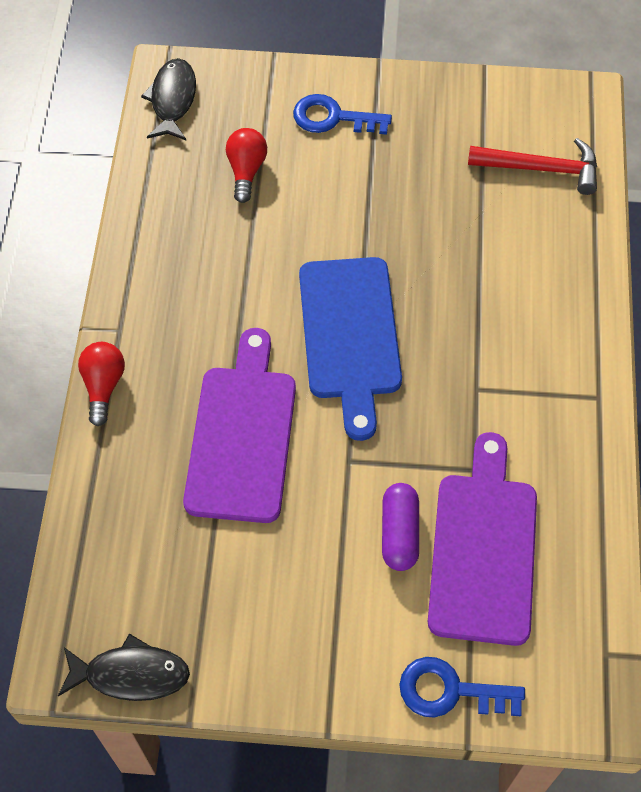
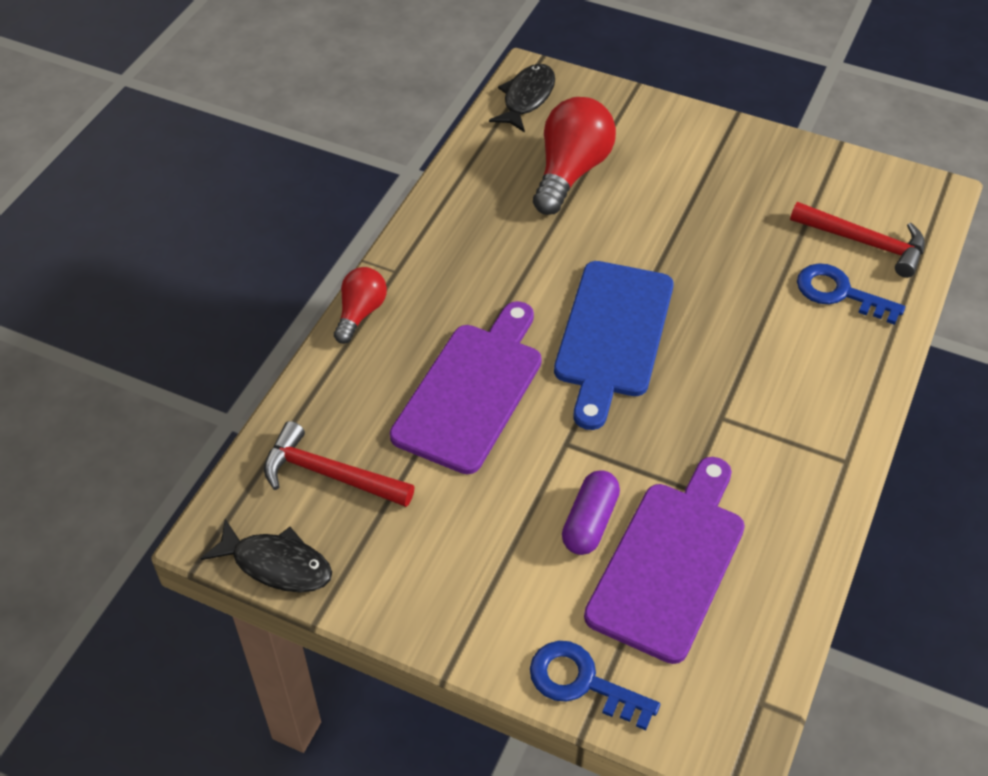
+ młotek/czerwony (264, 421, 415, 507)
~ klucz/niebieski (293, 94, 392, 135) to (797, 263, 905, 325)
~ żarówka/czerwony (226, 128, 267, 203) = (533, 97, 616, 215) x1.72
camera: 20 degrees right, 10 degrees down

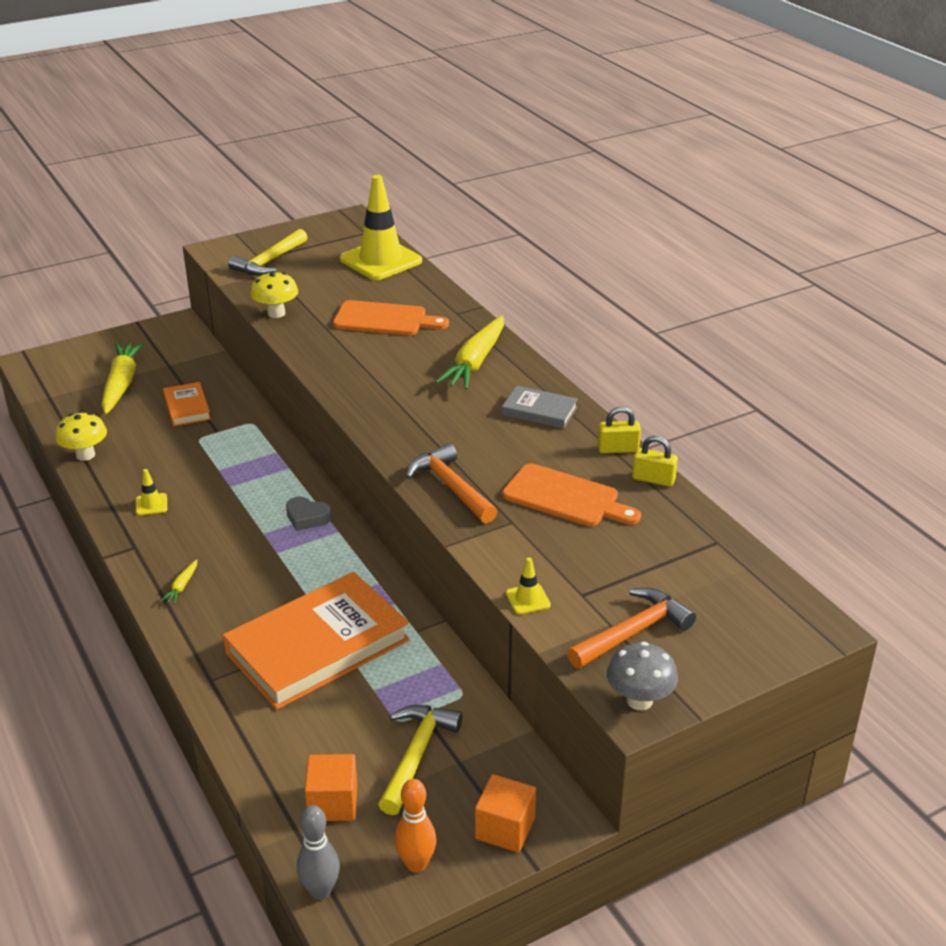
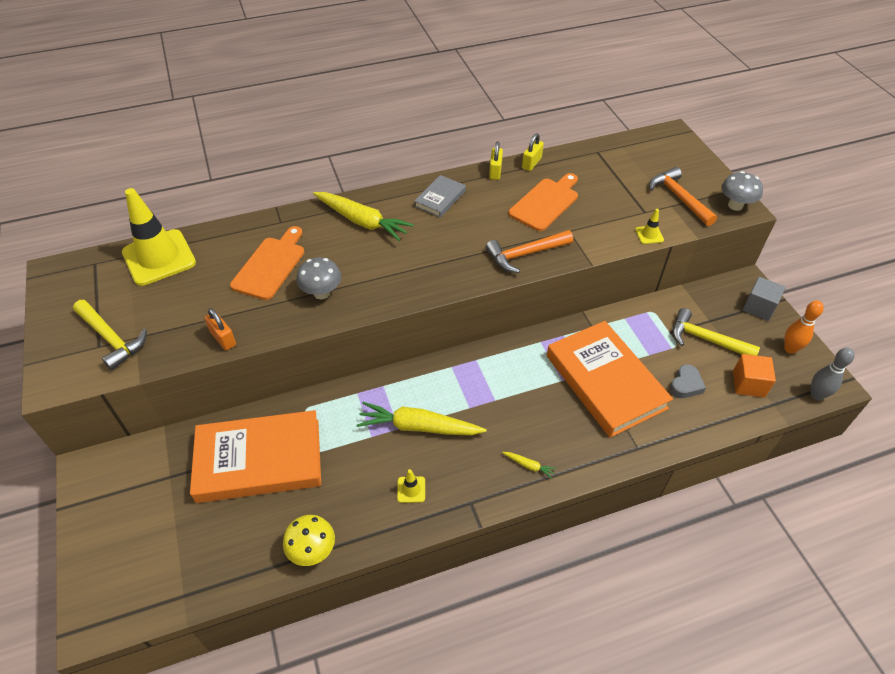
+ grzyb/szary (296, 257, 341, 299)
~ marchewka/żółty (102, 342, 145, 414) to (357, 402, 487, 435)
~ serce/szary (286, 497, 331, 531) to (670, 364, 706, 398)
~ grzyb/żółty (250, 272, 298, 318) to kłódka/pomarańczowy (204, 308, 236, 350)
~ sześcian/pomarańczowy (475, 774, 536, 853) to sześcian/szary (743, 277, 786, 321)
~ książka/pomarańczowy (163, 382, 211, 426) = (190, 410, 321, 503) x2.10
camera: 80 degrees left, 15 degrees up

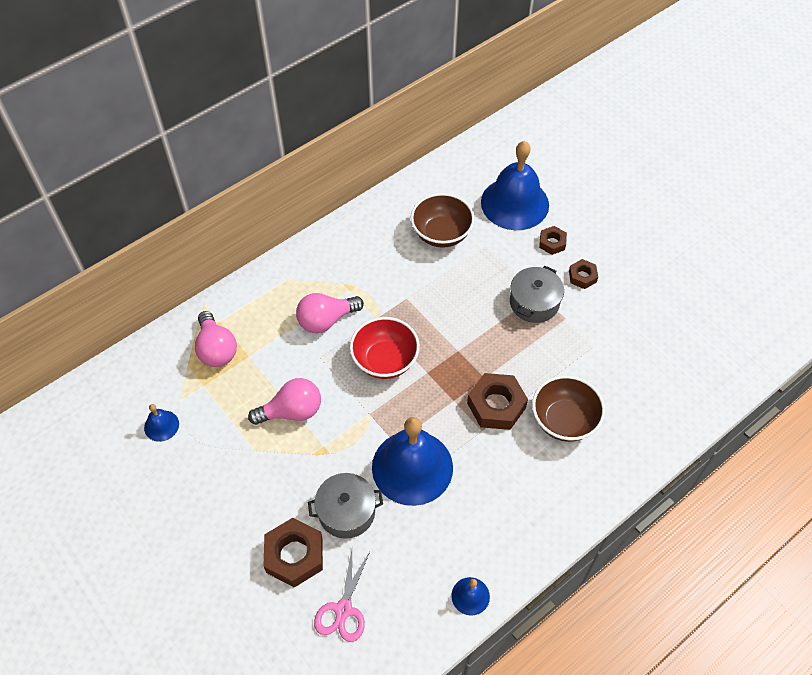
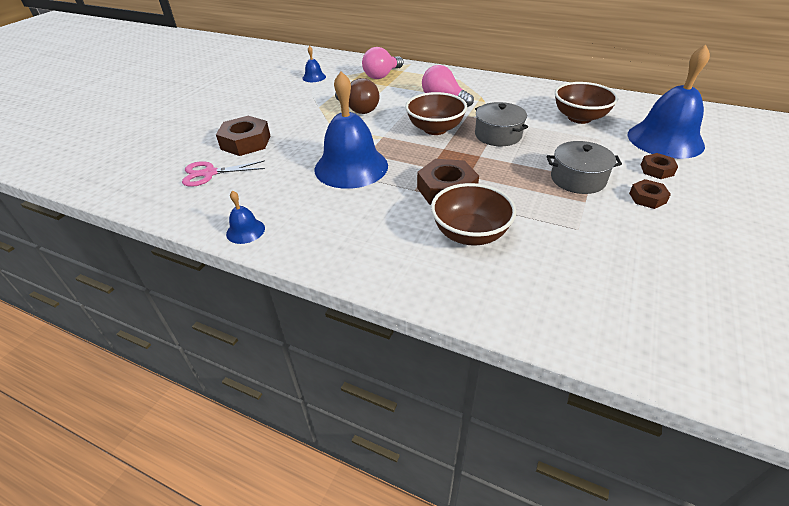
~ garnek/szary (308, 473, 383, 539) to (475, 102, 528, 146)
~ żarówka/różowy (248, 378, 321, 425) to żarówka/brązowy (335, 78, 379, 114)
~ miska/czerwony (350, 317, 420, 379) to miska/brązowy (405, 92, 467, 135)
camera: 65 degrees right, 15 degrees down

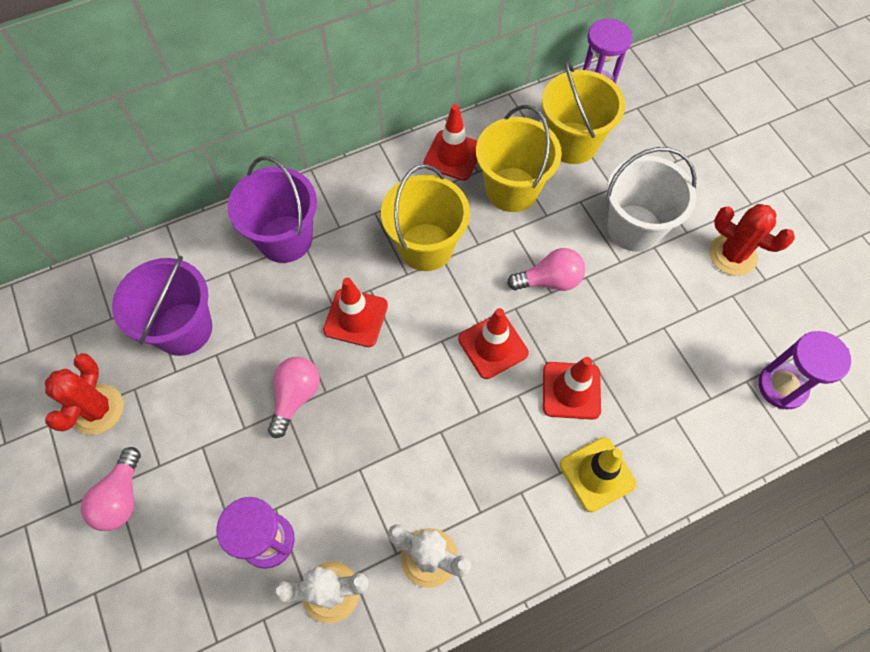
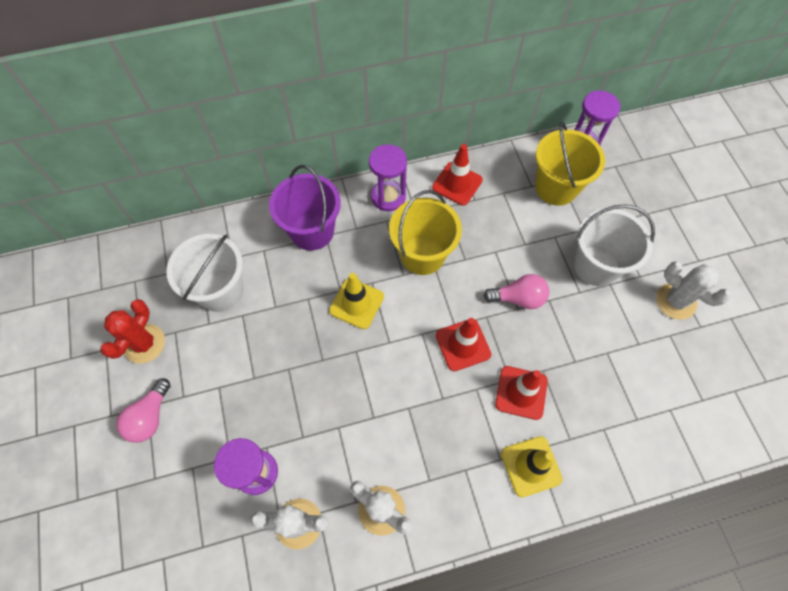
- żarówka/różowy (268, 357, 320, 438)
- wiadro/żółty (476, 105, 562, 212)
~ klepsydra/fioletowy (758, 331, 851, 409) to (369, 144, 407, 211)
~ wiadro/fioletowy (112, 256, 212, 356) to wiadro/biały (166, 234, 244, 312)
~ pachołek/czerwony (323, 278, 388, 347) to pachołek/żółty (329, 273, 384, 329)
~ kaktus/czerwony (709, 204, 795, 276) to kaktus/biały (656, 262, 732, 320)
camera: 10 degrees right, 0 degrees up

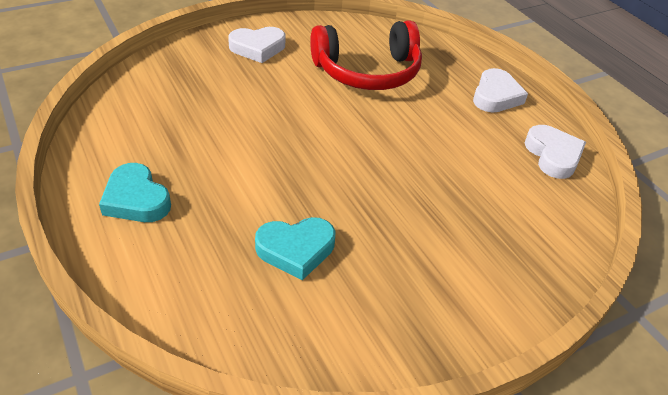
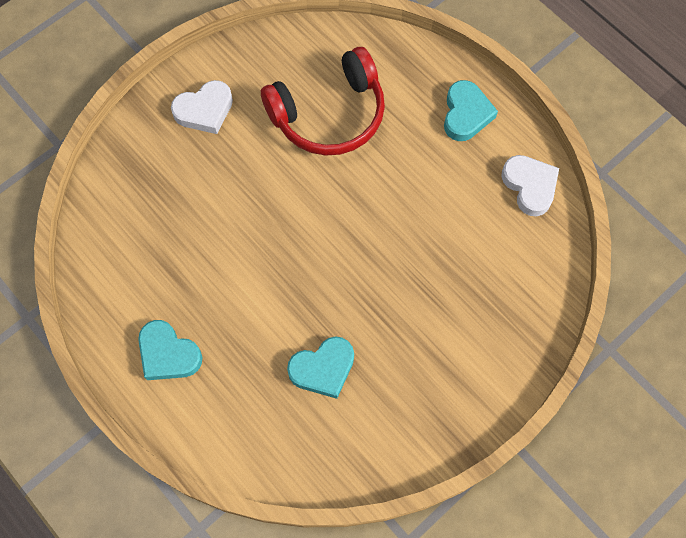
~ serce/biały (473, 68, 528, 113) to serce/turkusowy (444, 80, 498, 141)
camera: 10 degrees left, 25 degrees up

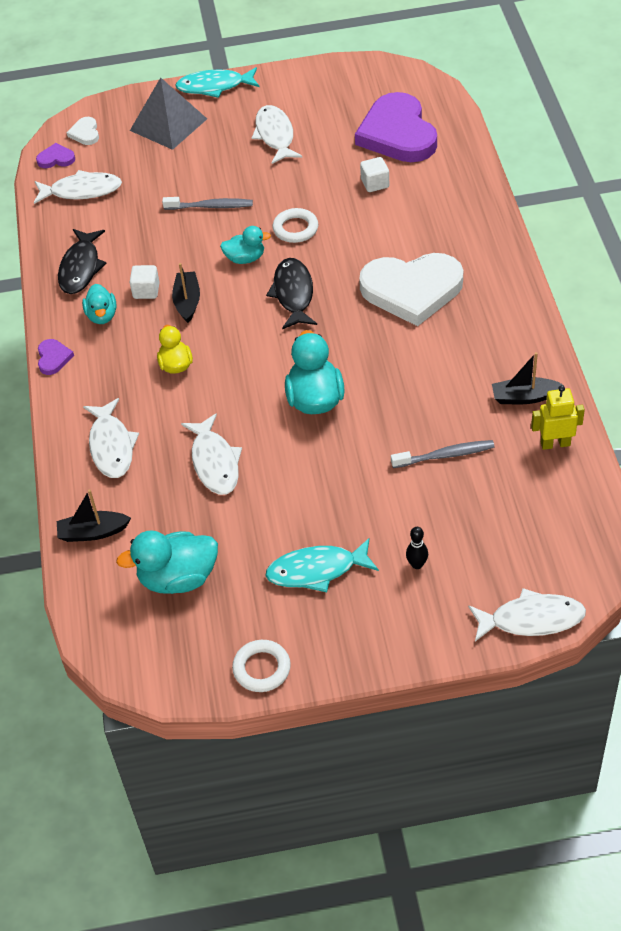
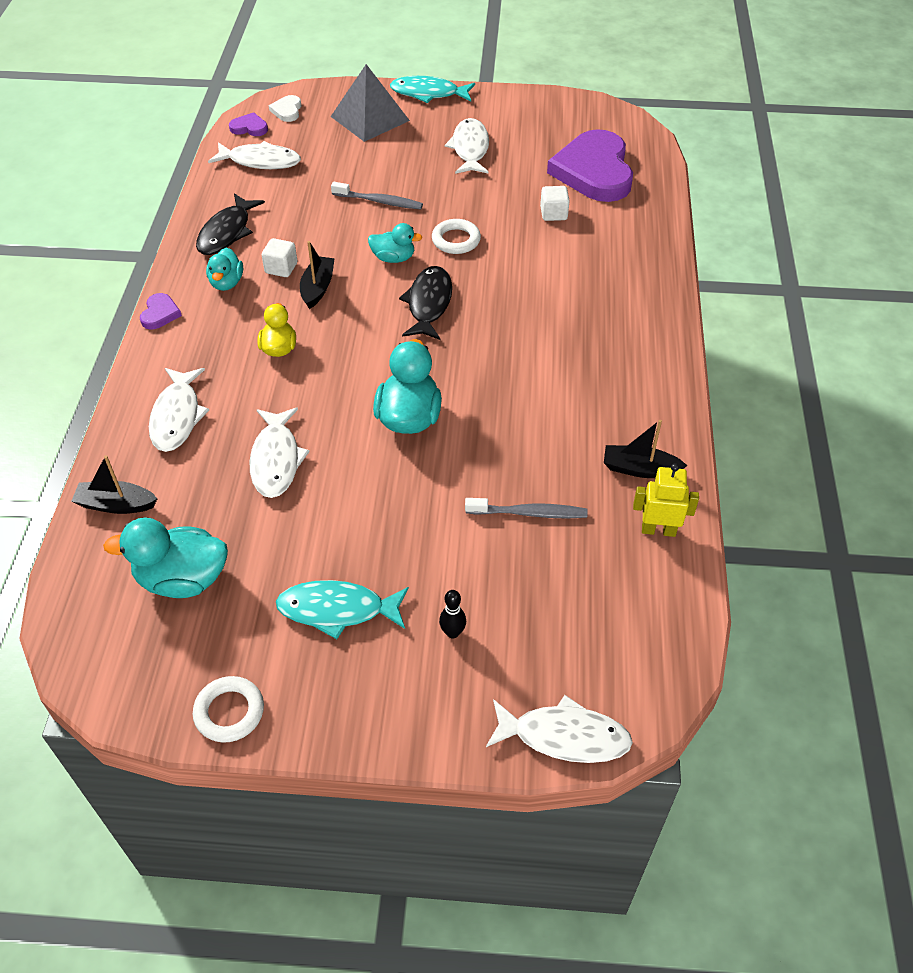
- serce/biały (359, 253, 463, 326)
camera: 10 degrees right, 0 degrees up

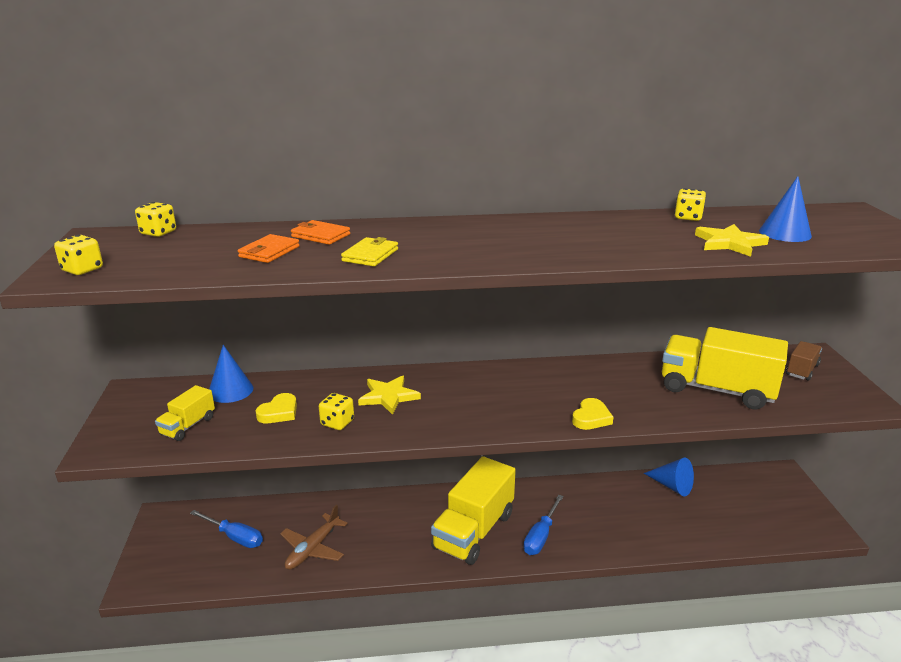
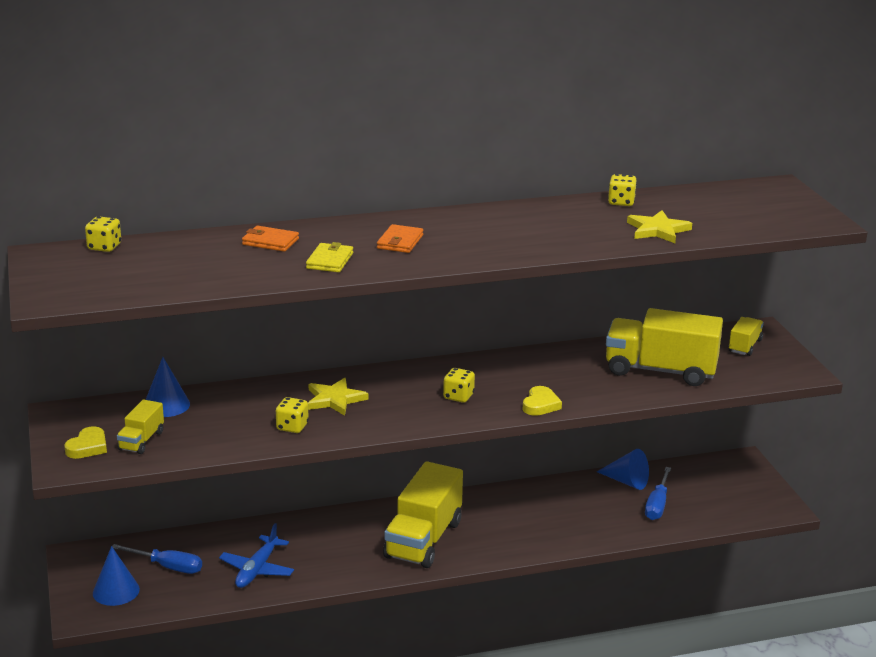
~ kostka do gry/żółty (54, 235, 103, 275) to (443, 368, 475, 403)
~ portfel/pomarańczowy (238, 234, 300, 263) to (377, 224, 423, 253)
~ serce/żółty (255, 393, 297, 423) to (64, 426, 107, 459)
~ śrubokręt/niebieski (523, 495, 564, 555) to (645, 467, 671, 520)
~ stożek/niebieski (759, 176, 812, 242) to (93, 546, 140, 606)
~ samolot/brązowy (280, 505, 348, 570) to samolot/niebieski (219, 523, 294, 588)
~ ciężarówka/brązowy (786, 341, 822, 381) to ciężarówka/żółty (728, 317, 764, 356)
camera: 10 degrees left, 0 degrees up

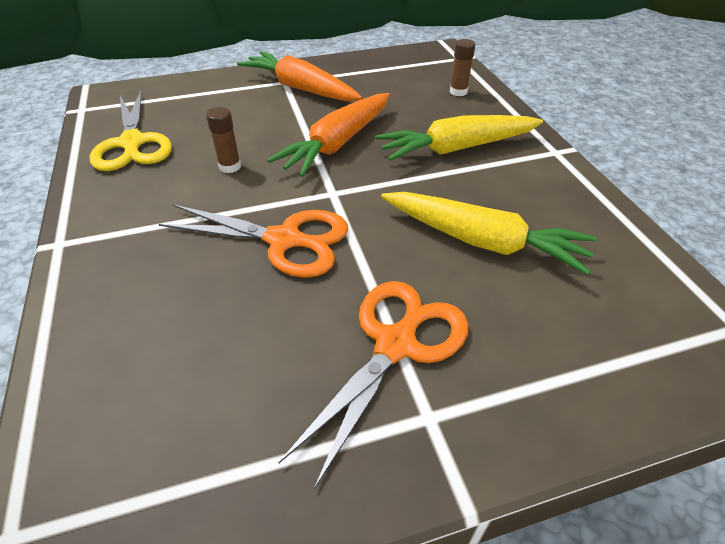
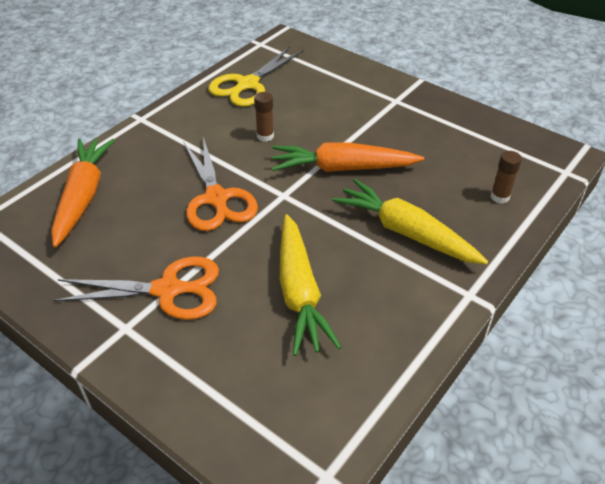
~ marchewka/pomarańczowy (237, 51, 362, 101) to (51, 139, 115, 248)
camera: 55 degrees right, 0 degrees up

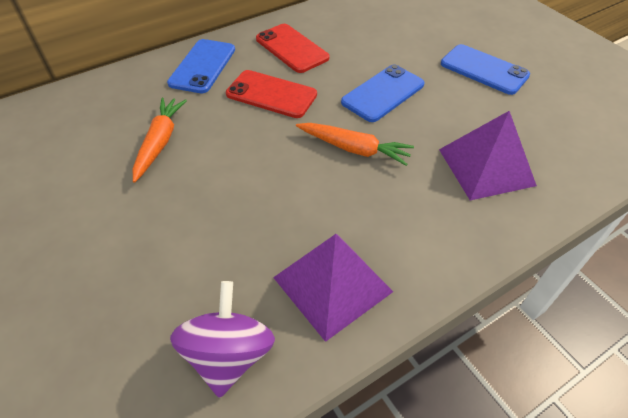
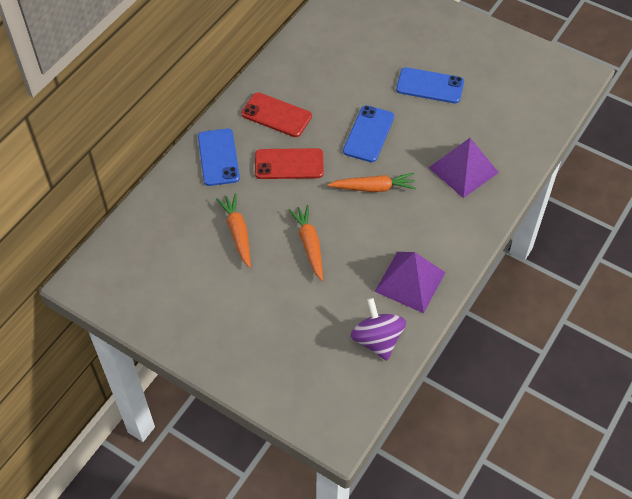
+ marchewka/pomarańczowy (288, 205, 323, 281)
camera: 25 degrees left, 5 degrees up

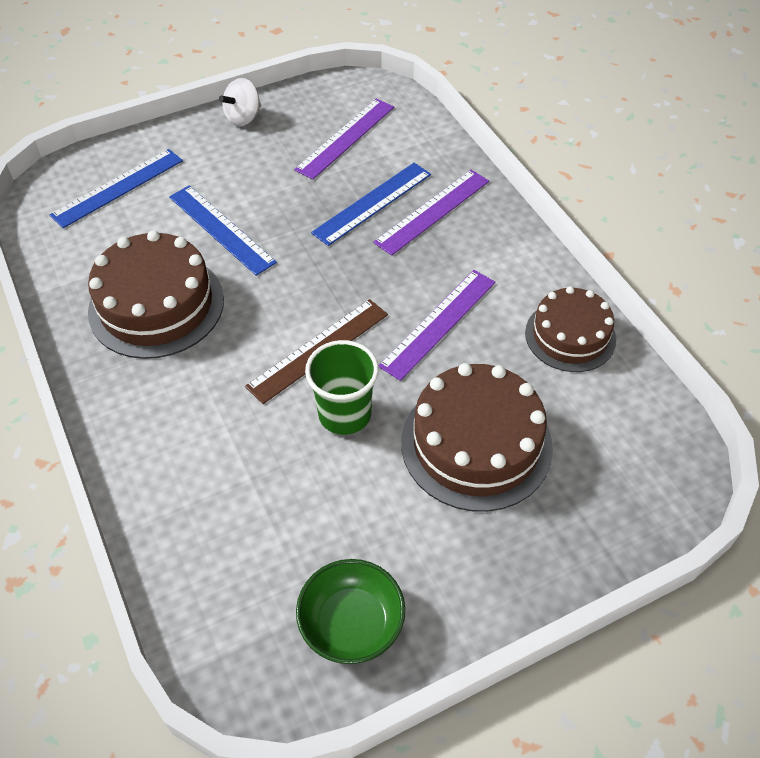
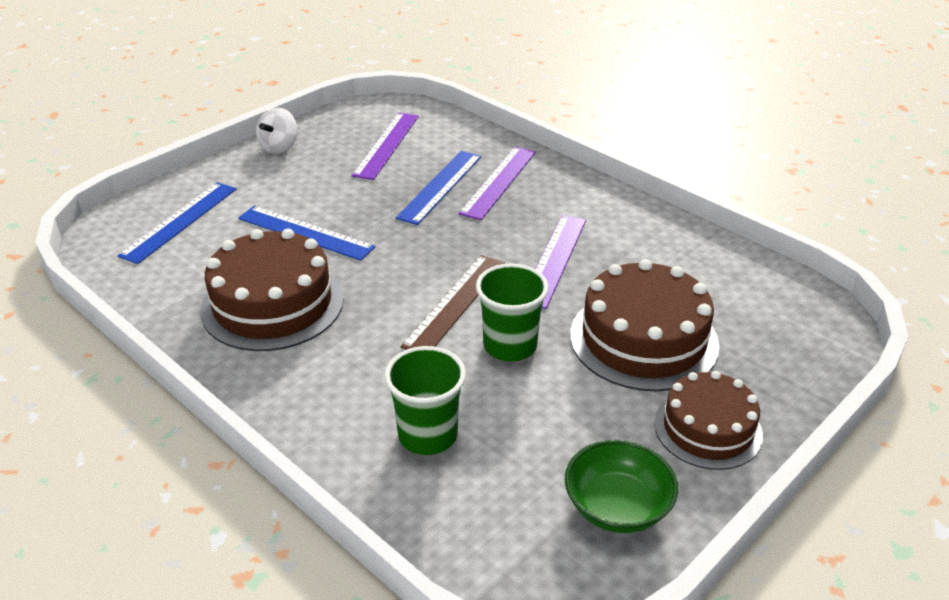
+ szklanka/zielony (384, 346, 466, 455)
~ tort/brązowy (525, 286, 616, 372) to (654, 371, 763, 470)
camera: 20 degrees left, 15 degrees down

